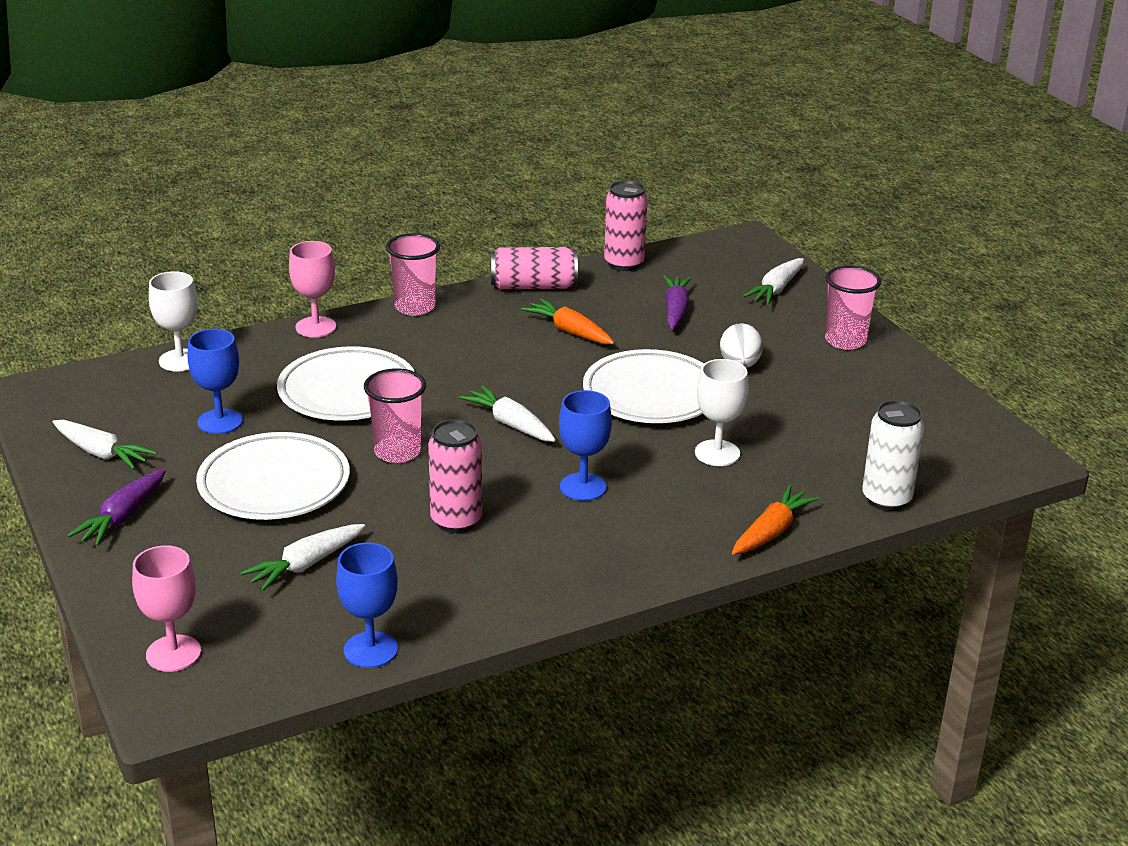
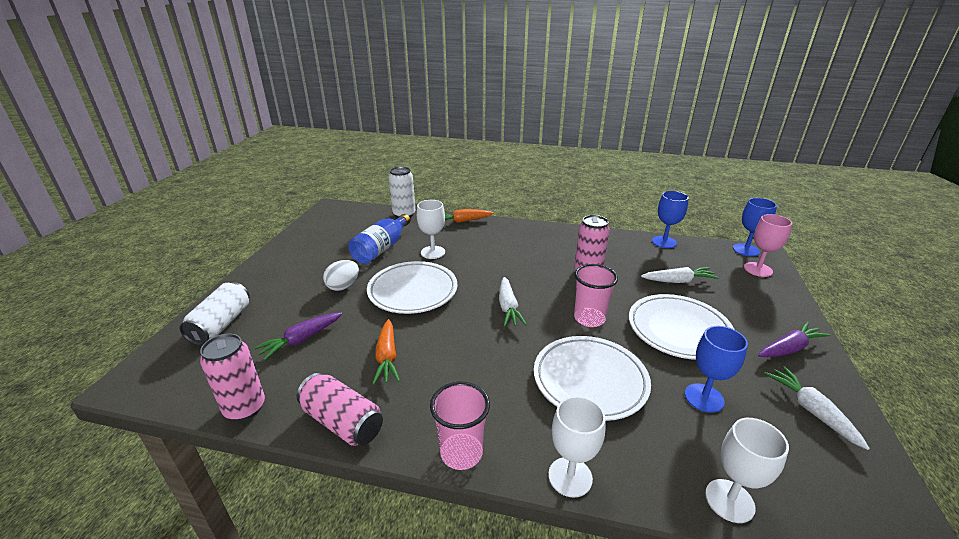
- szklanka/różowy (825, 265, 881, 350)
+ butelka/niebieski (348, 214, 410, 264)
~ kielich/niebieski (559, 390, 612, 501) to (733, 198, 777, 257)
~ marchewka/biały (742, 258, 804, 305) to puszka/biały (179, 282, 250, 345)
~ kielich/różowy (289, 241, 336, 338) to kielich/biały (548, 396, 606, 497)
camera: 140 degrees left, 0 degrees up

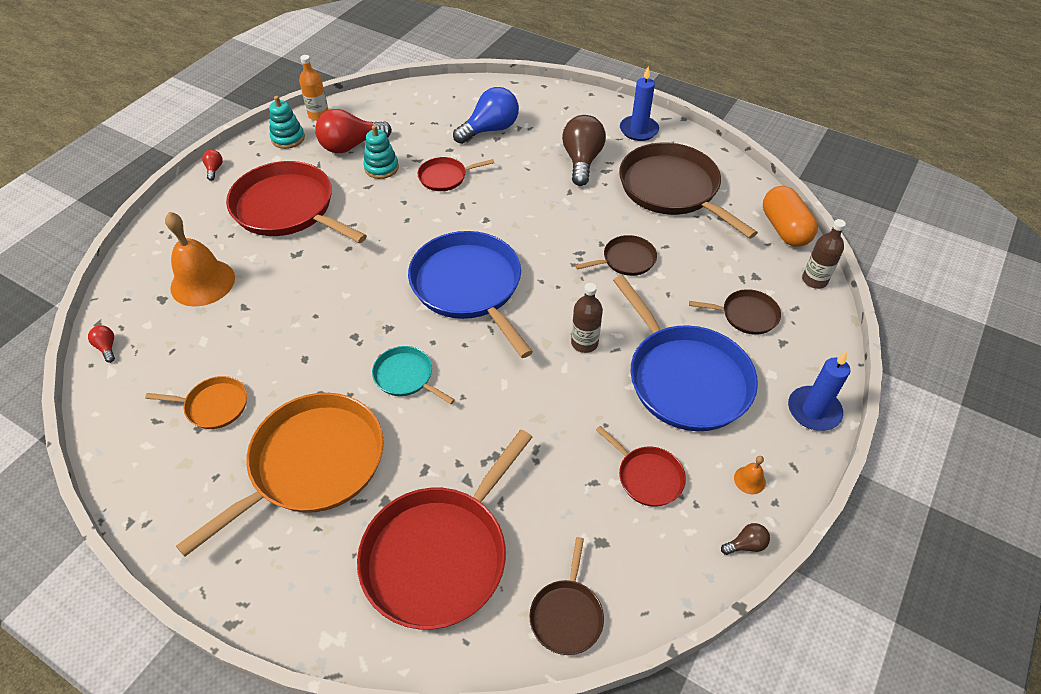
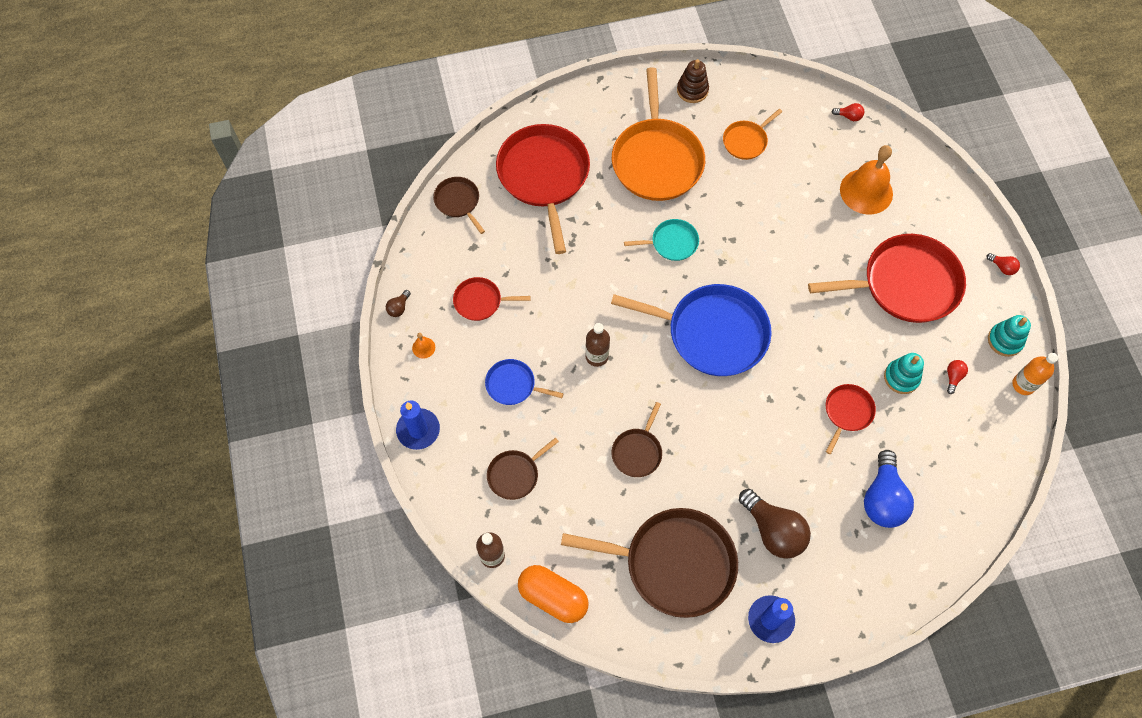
+ zabawka nakładanka/brązowy (677, 59, 709, 103)
~ żarówka/czerwony (315, 109, 392, 153) = (947, 360, 968, 394) x0.44
~ patelnia/niebieski (613, 275, 758, 431) = (485, 359, 564, 405) x0.48
camera: 135 degrees right, 15 degrees up

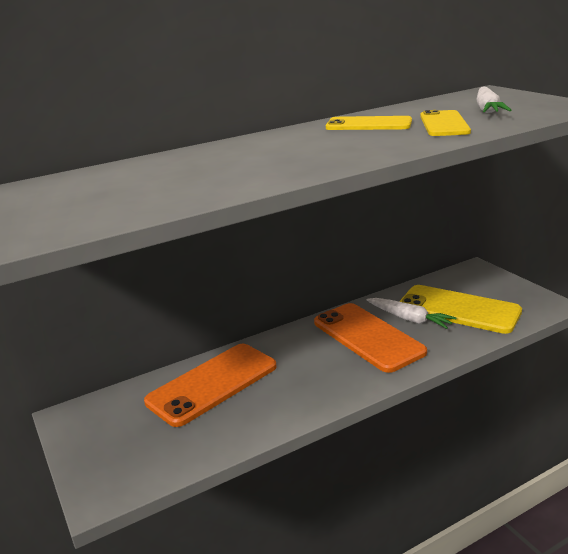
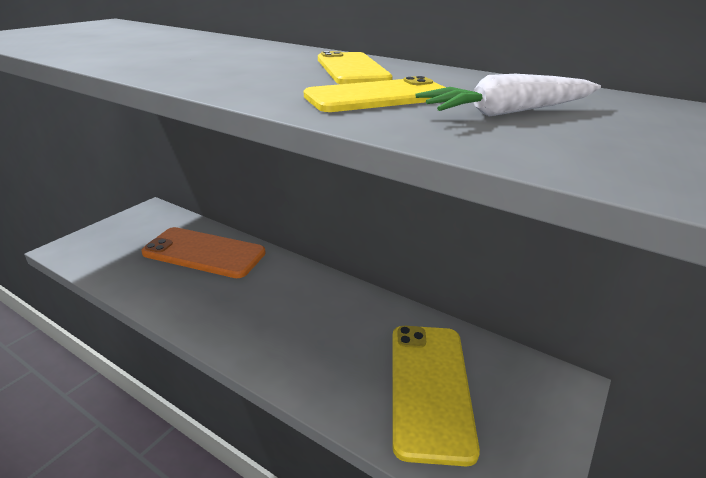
- telefon/pomarańczowy (314, 303, 427, 373)
- marchewka/biały (367, 298, 456, 329)
camera: 60 degrees right, 5 degrees up

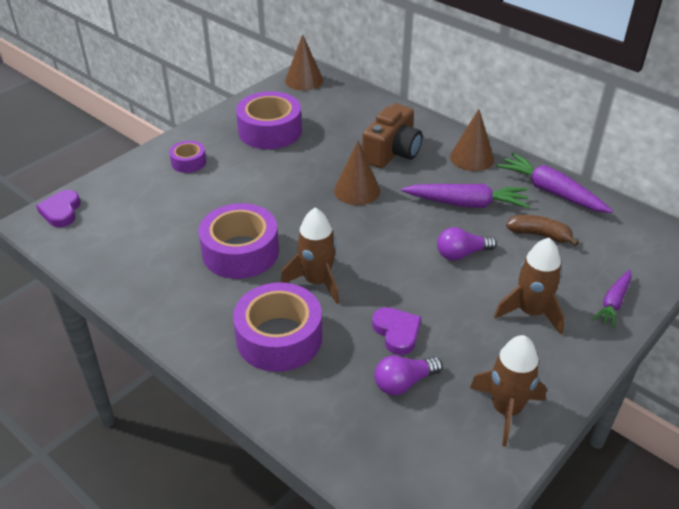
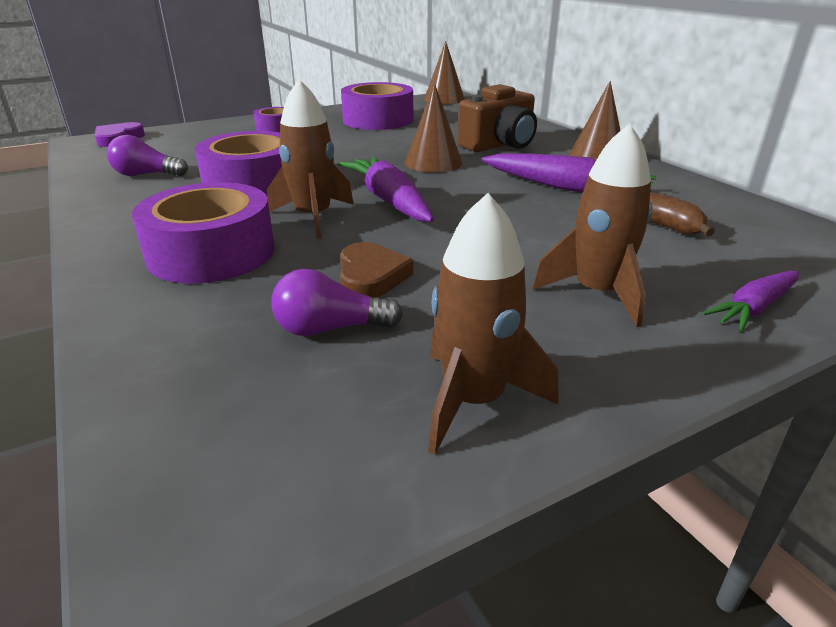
~ żarówka/fioletowy (437, 227, 497, 260) to (107, 135, 188, 176)
~ marchewka/fioletowy (496, 153, 613, 213) to (337, 156, 434, 222)
~ serce/fioletowy (372, 307, 421, 355) to serce/brązowy (340, 242, 413, 298)
camera: 20 degrees right, 10 degrees down

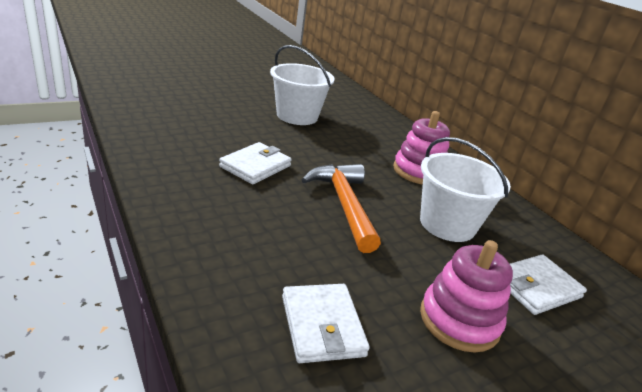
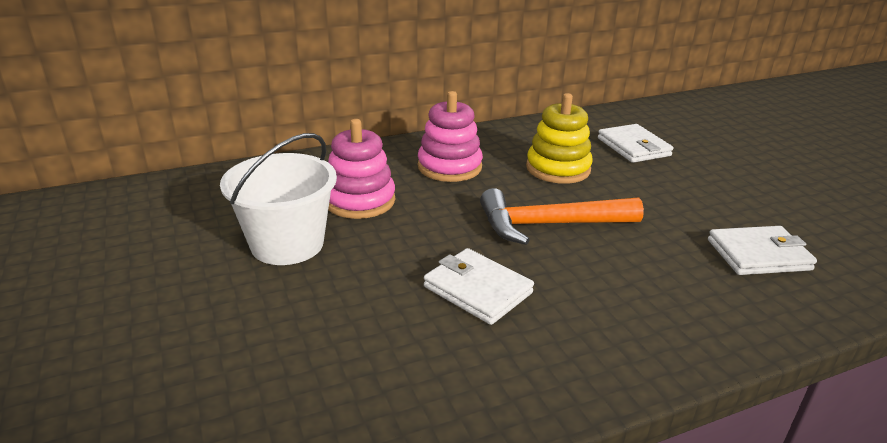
~ zabawka nakładanka/różowy (420, 240, 513, 352) to (328, 119, 395, 219)
~ wiadro/biały (420, 137, 511, 242) to zabawka nakładanka/żółty (526, 93, 593, 184)
camera: 80 degrees left, 0 degrees up

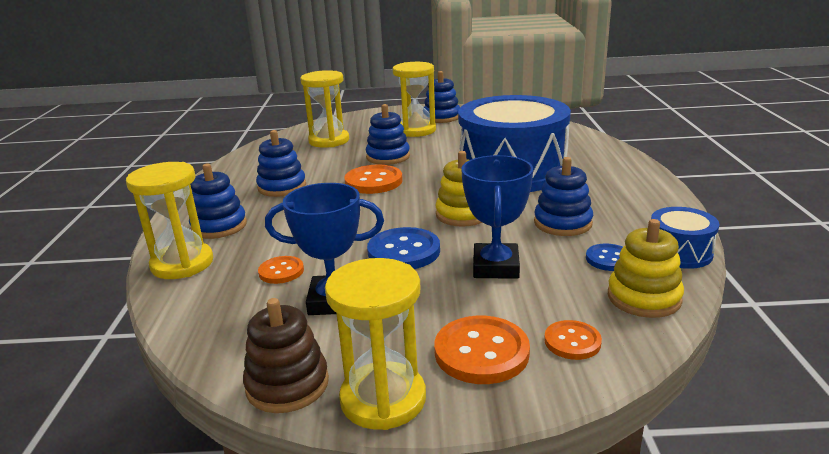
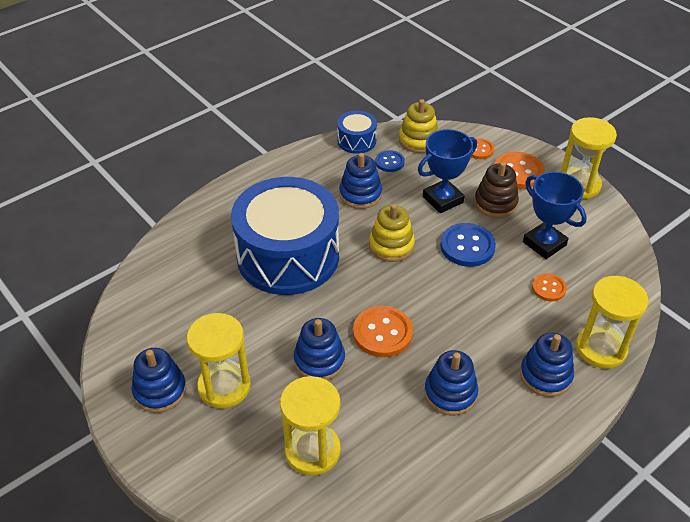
~ zabawka nakładanka/brązowy (243, 298, 329, 413) to (474, 162, 519, 218)
camera: 130 degrees left, 20 degrees up

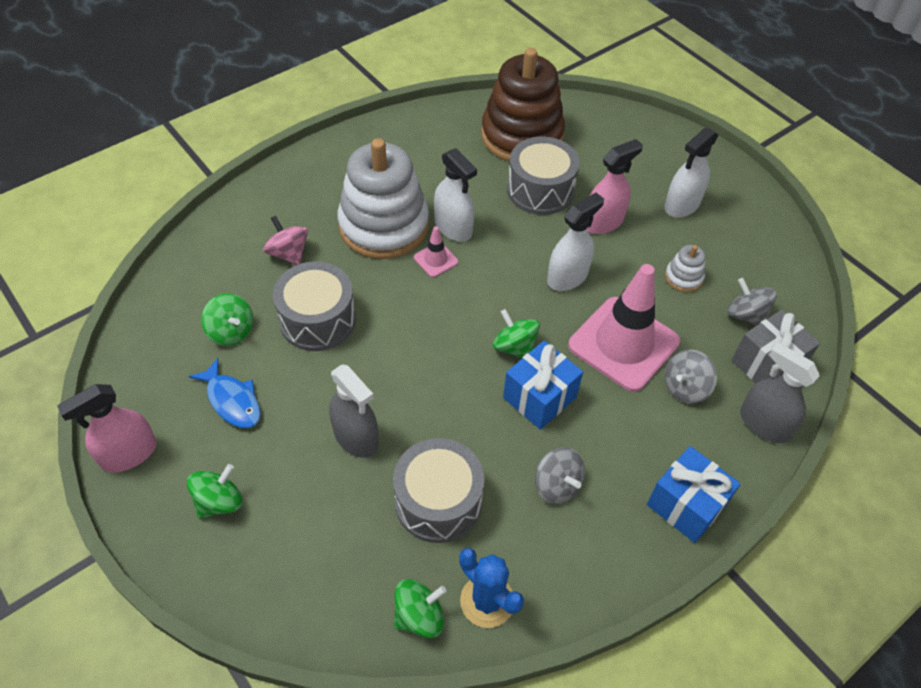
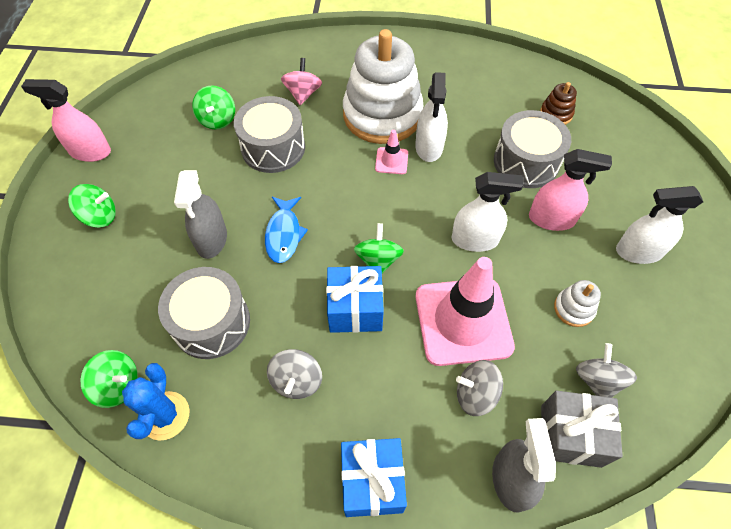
~ ryba/niebieski (188, 358, 261, 428) to (265, 197, 308, 263)
~ zabawka nakładanka/brązowy (481, 48, 565, 162) = (540, 82, 577, 125) x0.41
camera: 45 degrees right, 5 degrees up

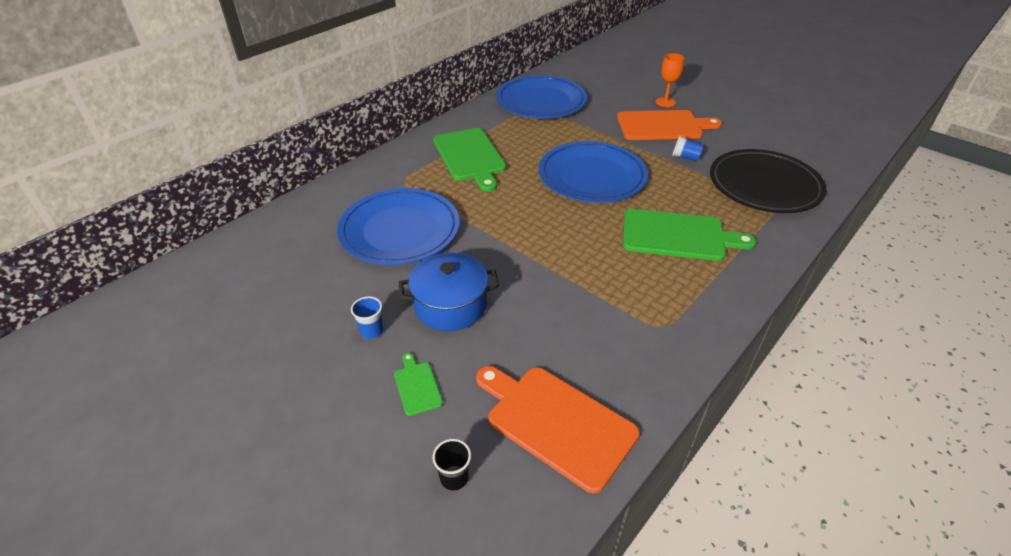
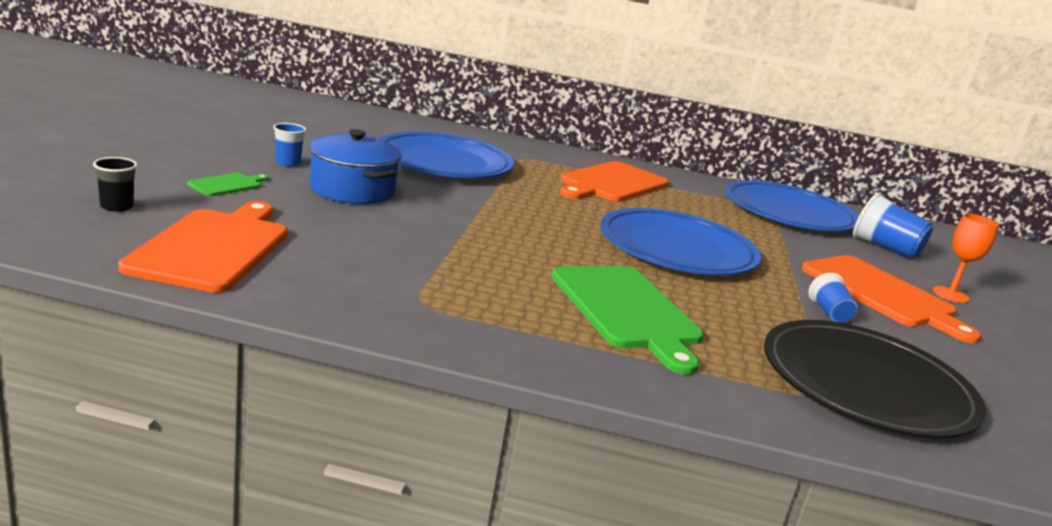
+ szklanka/niebieski (853, 193, 933, 259)
~ deska do krojenia/zielony (433, 128, 506, 192) to deska do krojenia/pomarańczowy (560, 161, 669, 202)
camera: 55 degrees right, 20 degrees down

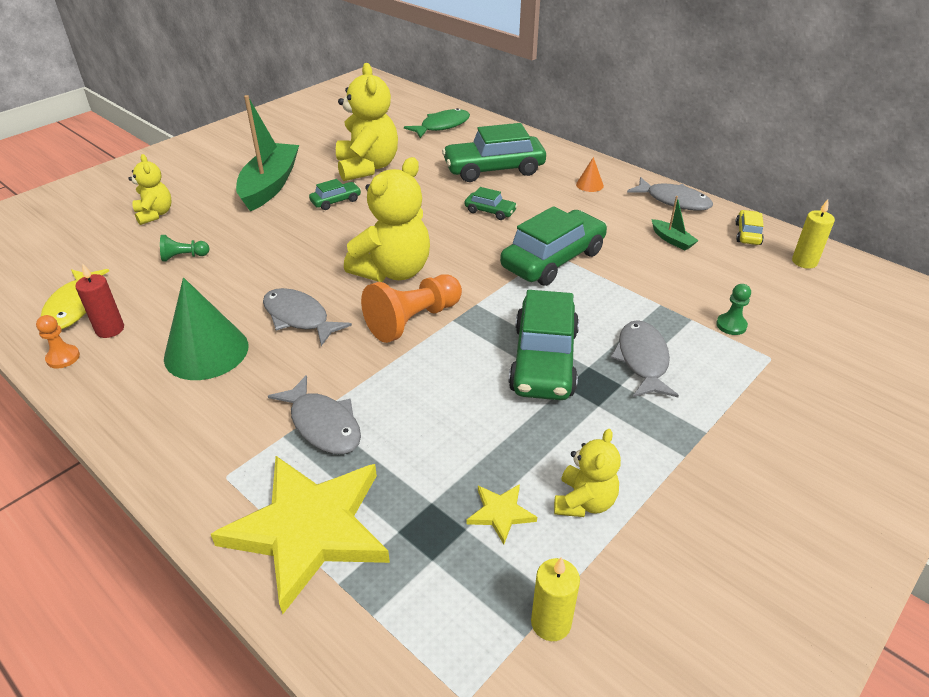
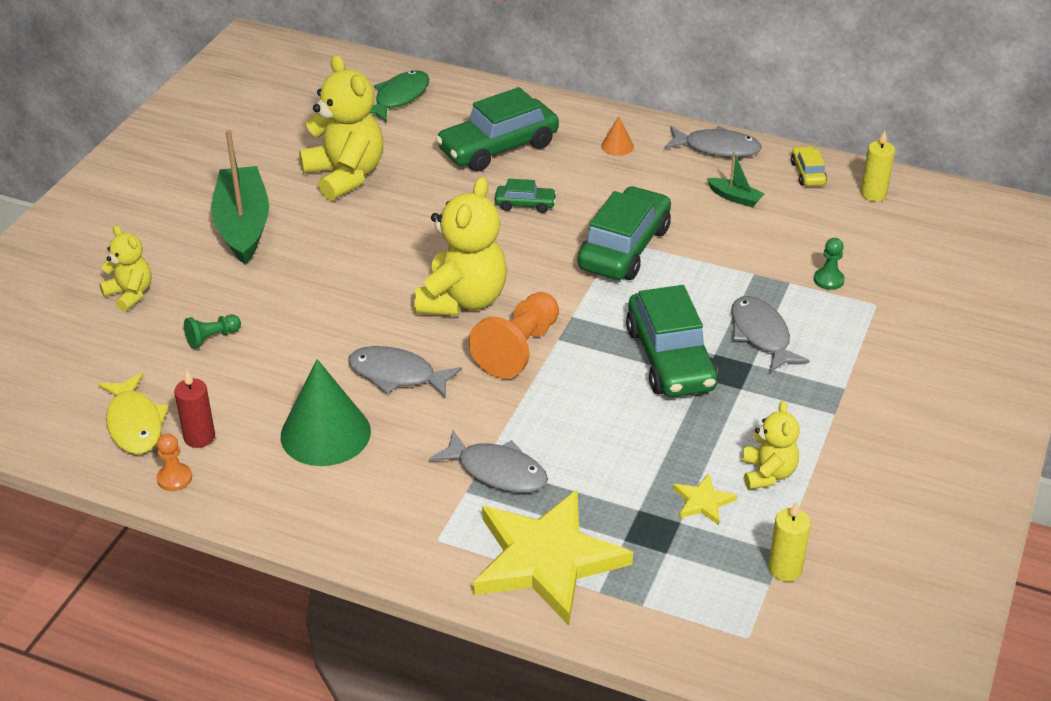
- samochód/zielony (309, 179, 361, 210)
camera: 20 degrees left, 0 degrees up

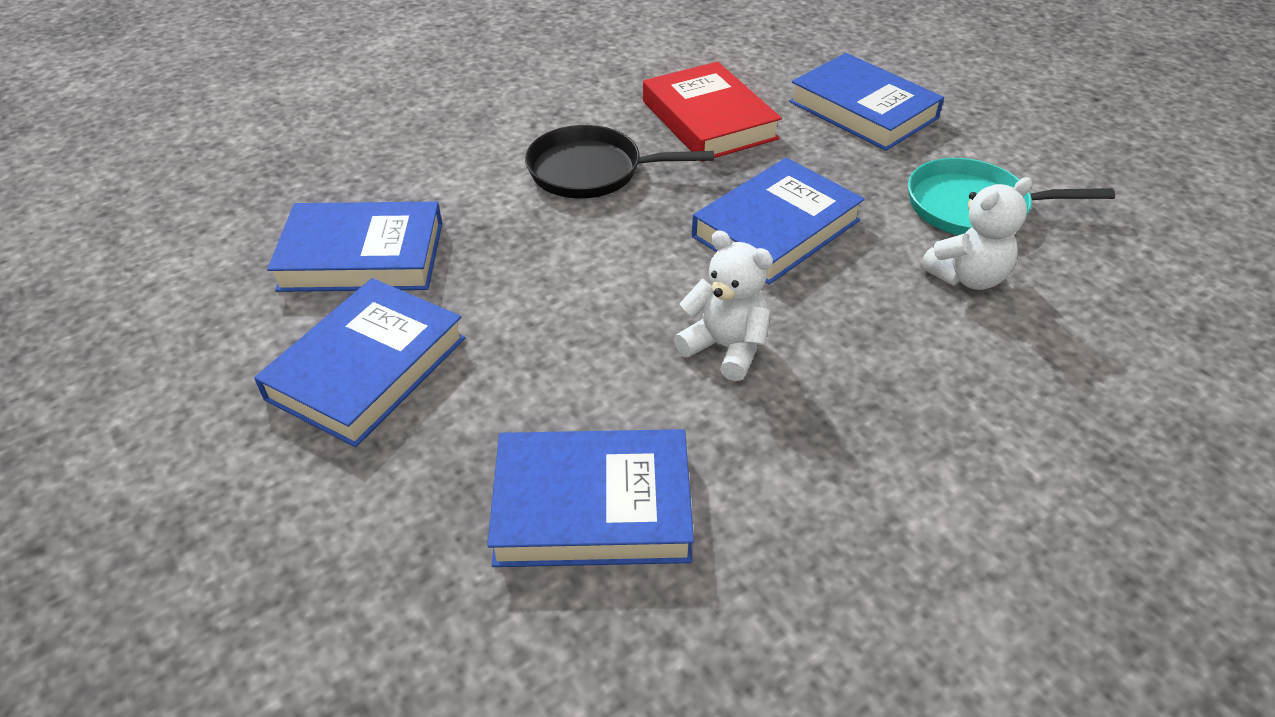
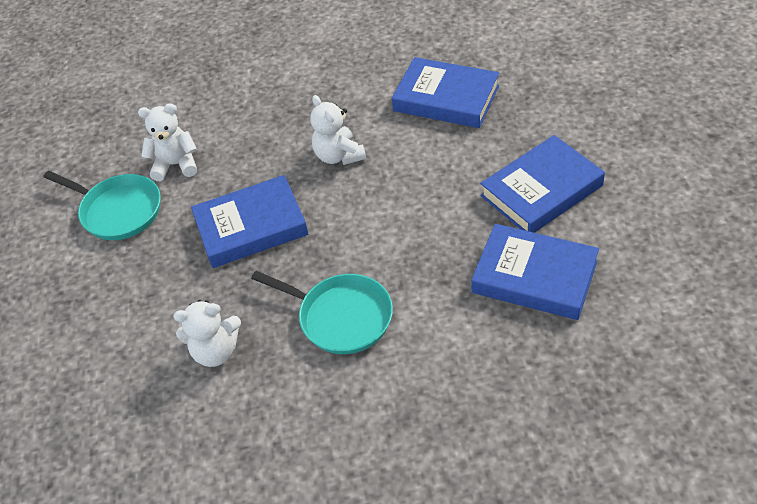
- książka/niebieski (789, 53, 944, 151)
~ książka/czerwony (643, 62, 782, 162) to miś/biały (173, 300, 241, 367)
~ patelnia/czarny (525, 125, 714, 199) to patelnia/turkusowy (251, 271, 393, 354)
camera: 150 degrees left, 5 degrees up

